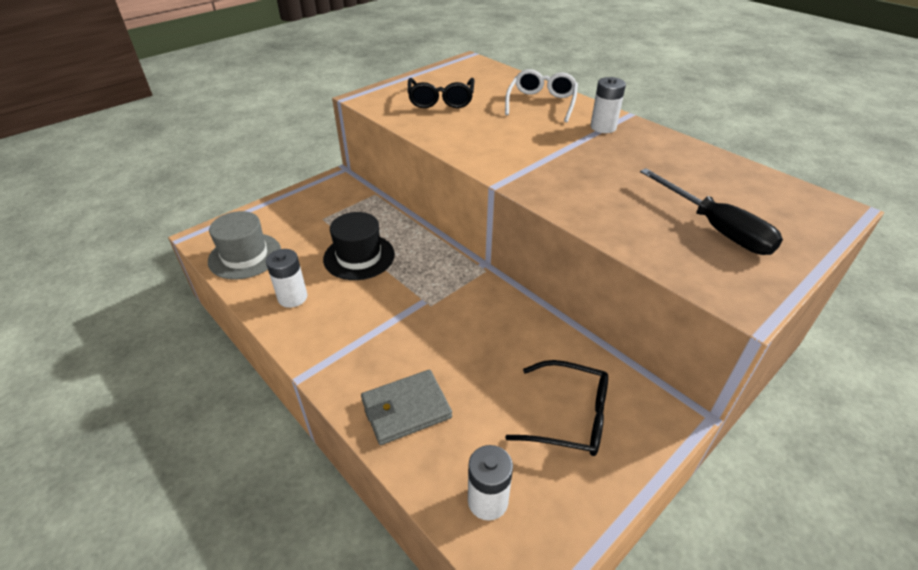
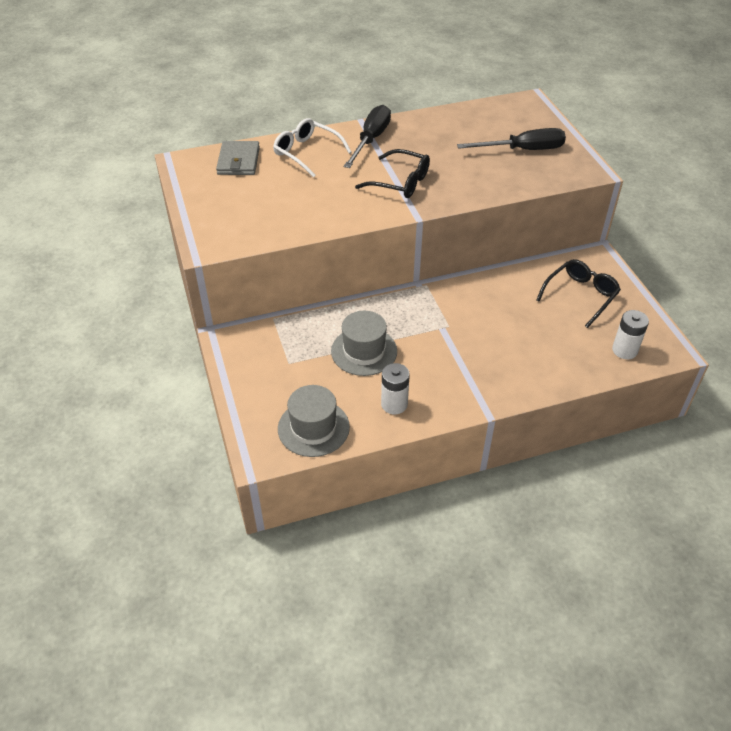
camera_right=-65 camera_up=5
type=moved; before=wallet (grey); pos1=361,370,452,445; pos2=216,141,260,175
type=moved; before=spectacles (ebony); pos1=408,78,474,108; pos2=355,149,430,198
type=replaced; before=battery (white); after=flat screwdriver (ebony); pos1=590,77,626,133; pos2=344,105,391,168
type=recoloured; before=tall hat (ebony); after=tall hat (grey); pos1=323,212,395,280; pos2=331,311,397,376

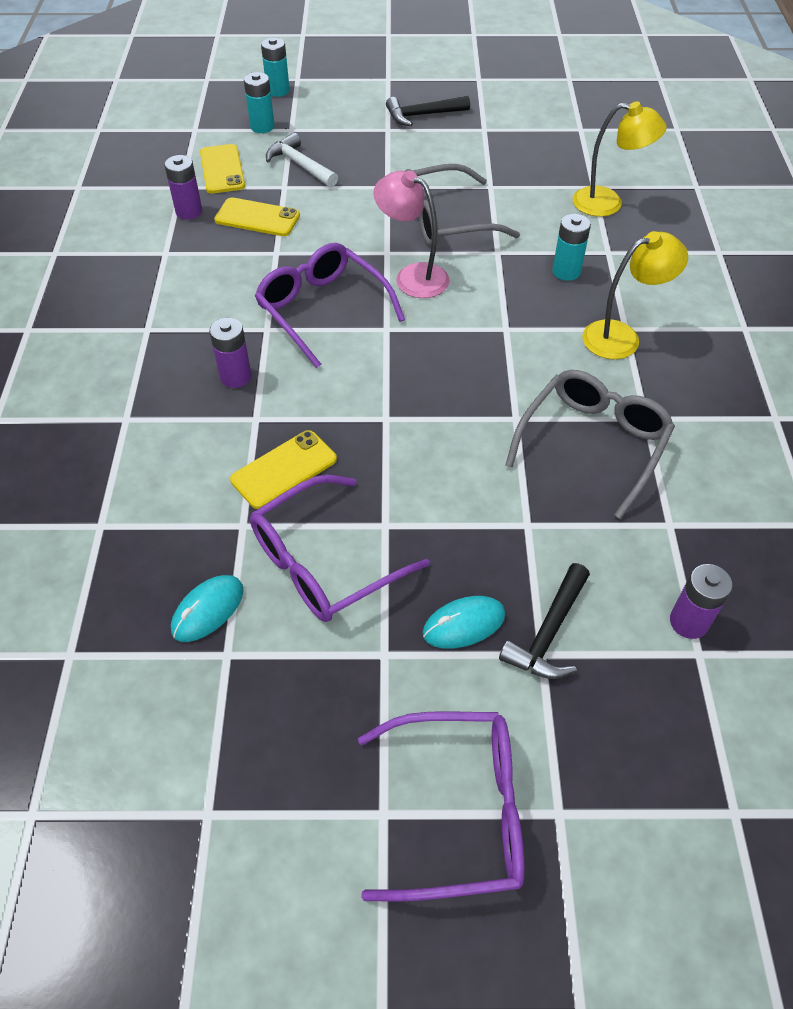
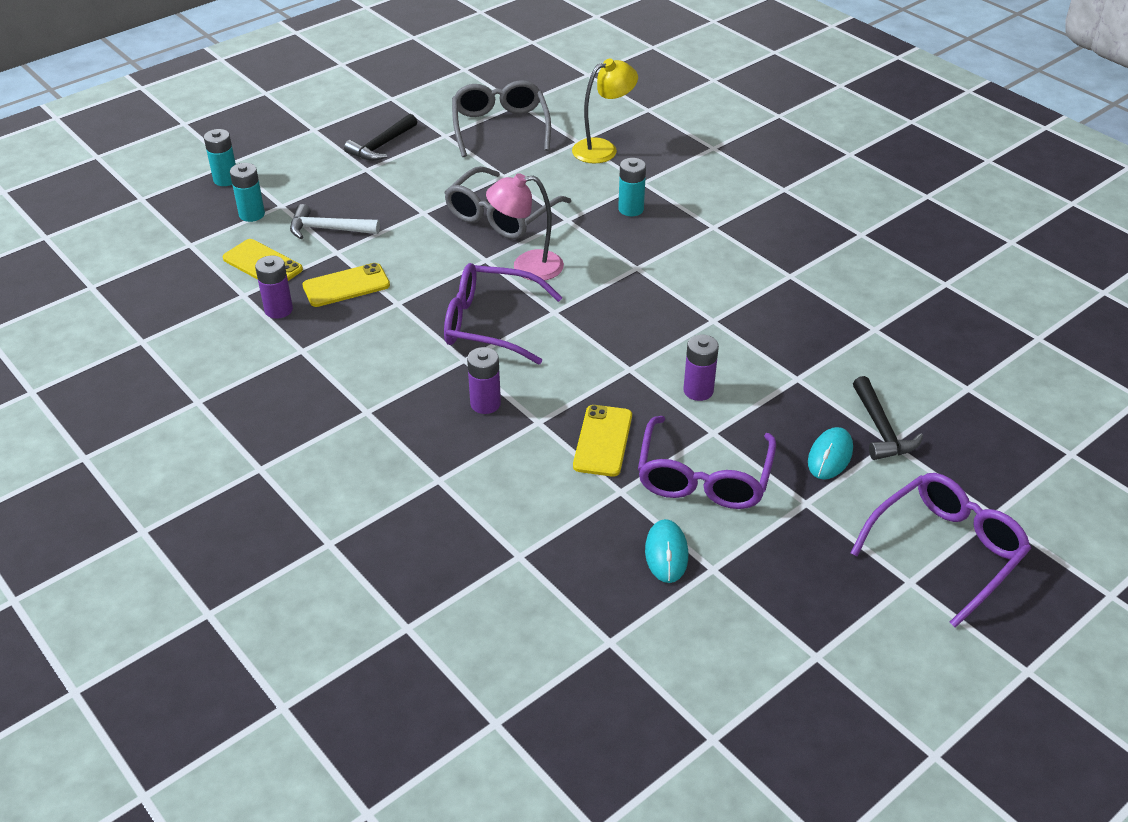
camera_right=-40 camera_up=-10
type=removed; before=desk lamp (bright yellow); pos1=582,231,688,359
type=moved; before=spectacles (grey); pos1=505,370,675,519; pos2=452,80,551,157
type=moved; before=battery (purple); pos1=670,564,733,639; pos2=683,335,719,401

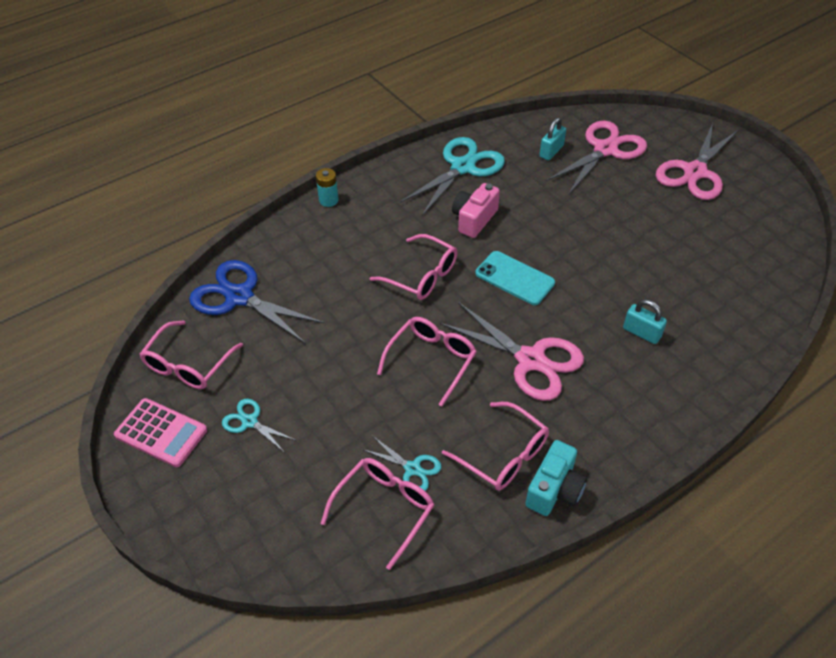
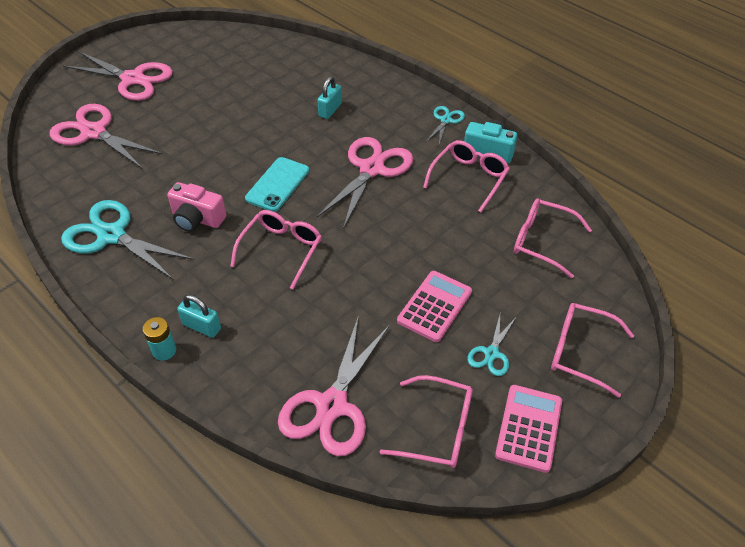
camera_right=-100 camera_up=0
type=added; after=calculator (pink); pos2=397,271,472,342
type=moved; before=scissors (teal); pos1=362,436,442,491; pos2=426,106,465,144
type=moved; before=spectacles (pink); pos1=377,317,477,406; pos2=551,303,634,398
type=moved; before=padlock (teal); pos1=539,118,566,160; pos2=177,295,221,338
type=recoloured; before=scissors (cobalt); after=scissors (pink); pos1=189,260,325,344; pos2=278,315,390,456

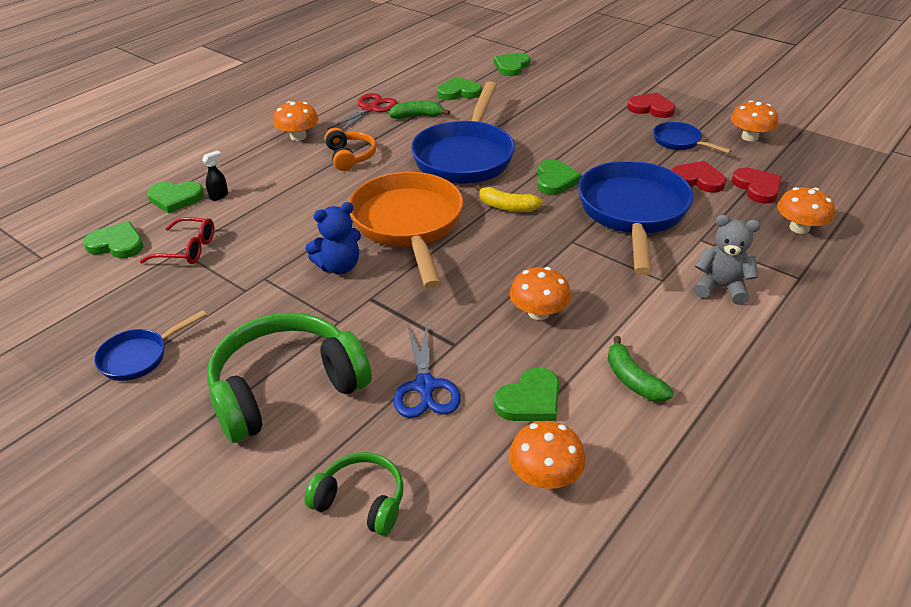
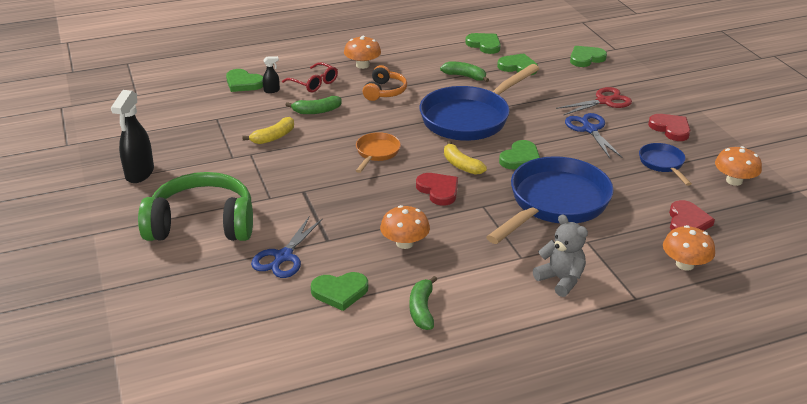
camera_right=30 camera_up=-5
type=removed; before=headset (emerald); pos1=304,452,404,536
type=removed; before=teddy (cobalt); pos1=305,202,361,274
type=removed; before=mushroom (orange); pos1=509,421,586,489
type=added; after=banana (bright yellow); pos2=242,117,294,144
type=added; after=banana (emerald); pos2=285,96,342,114
type=added; after=scissors (cobalt); pos2=565,113,622,158
type=moved; before=heart (emerald); pos1=83,221,143,258; pos2=465,33,501,54
type=moved; before=spectacles (scarlet); pos1=140,217,214,264; pos2=282,62,338,92
type=moved; before=scissors (scarlet); pos1=328,93,398,131; pos2=556,87,632,115
type=moved; before=heart (scarlet); pos1=671,161,726,193; pos2=416,173,458,206
type=replaced; before=frying pan (cobalt); after=spray bottle (ebony); pos1=94,310,207,381; pos2=111,90,154,183
type=resized; before=frying pan (orange); pos1=349,172,463,289; pos2=356,132,401,173; scale=0.48

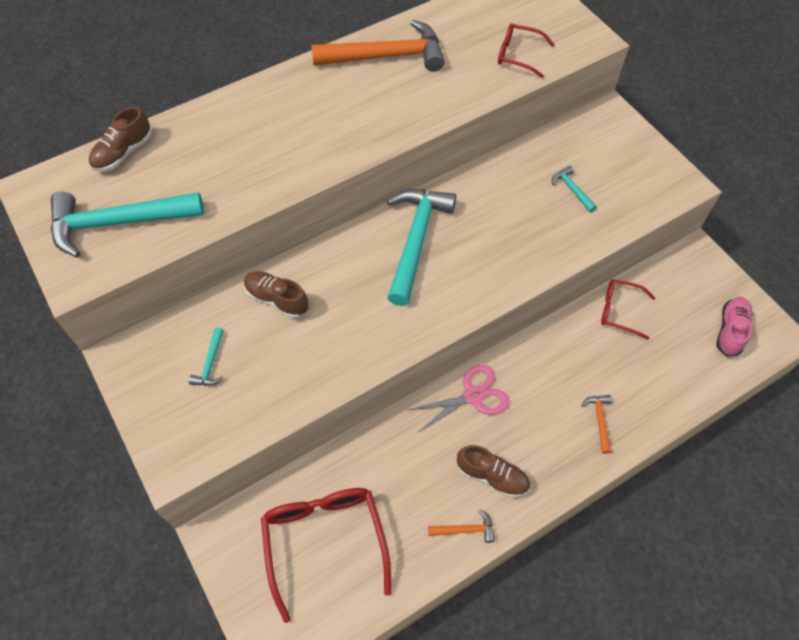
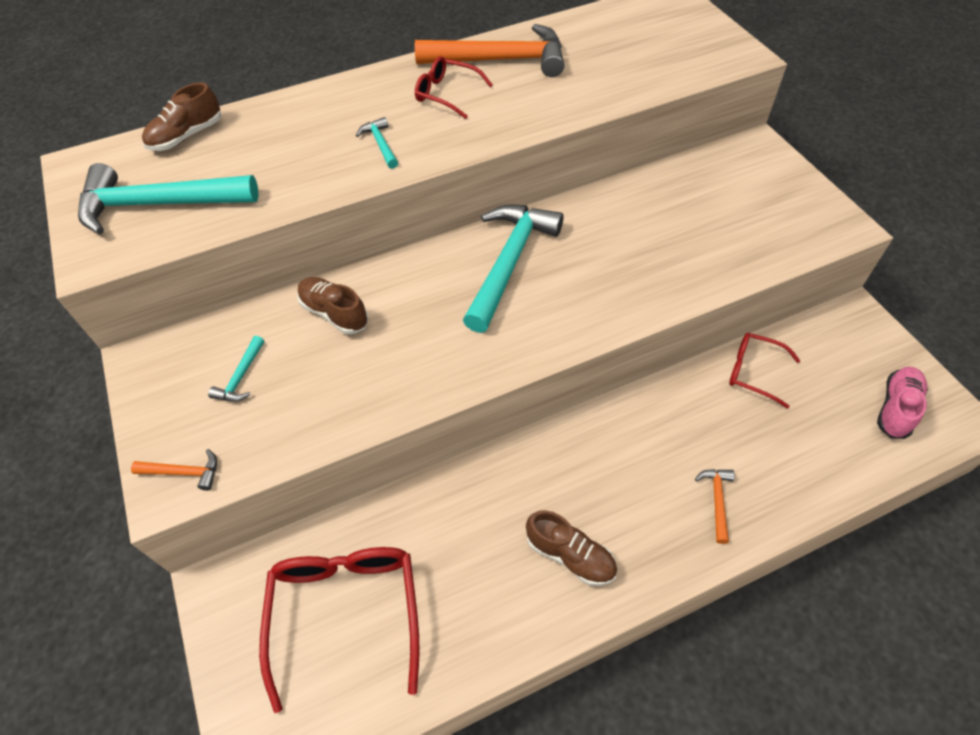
camera_right=10 camera_up=-5
type=removed; before=scissors (pink); pos1=408,365,509,432
type=moved; before=hammer (orange); pos1=428,509,495,543; pos2=131,449,217,491
type=moved; before=spectacles (scarlet); pos1=498,23,555,78; pos2=415,56,493,119
type=moved; before=hammer (teal); pos1=552,166,597,212; pos2=356,117,398,169

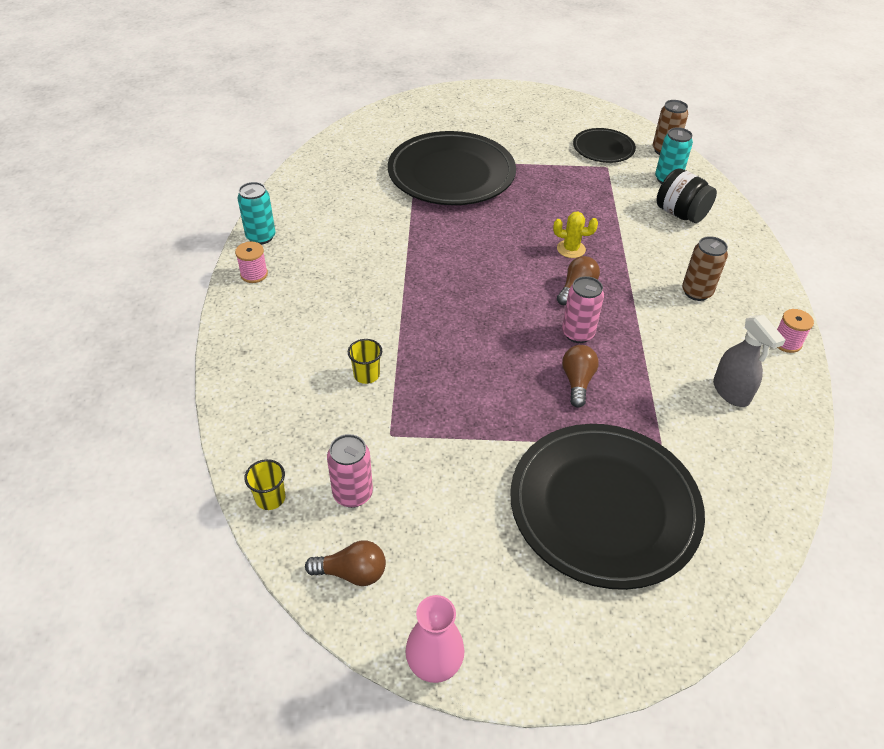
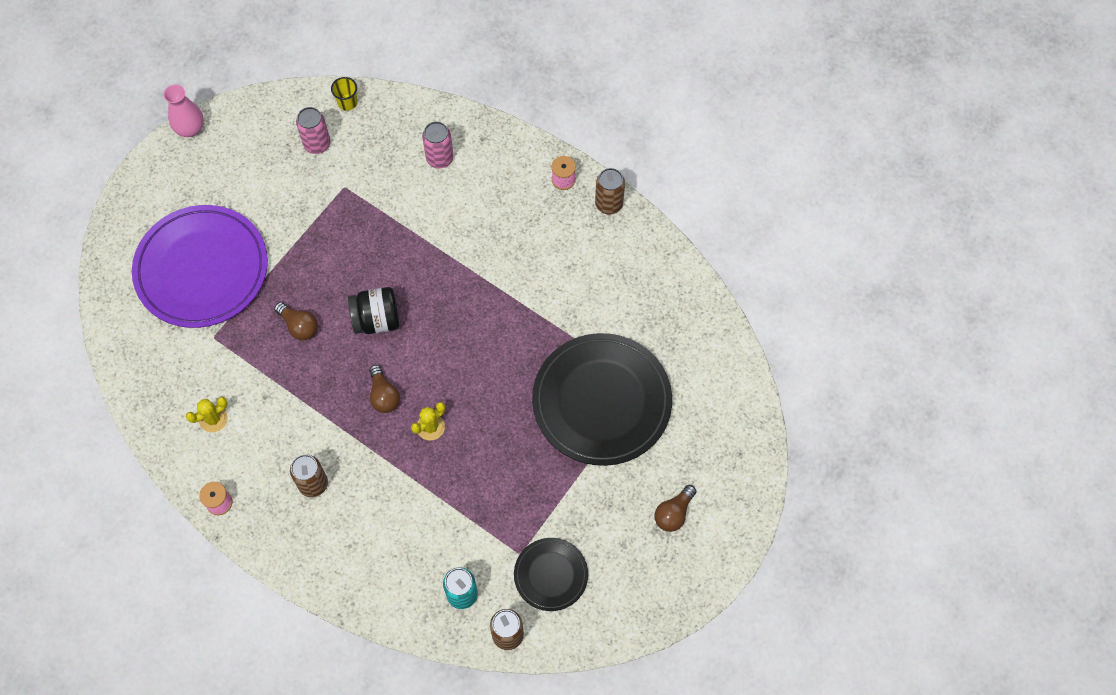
camera_right=125 camera_up=20
type=removed; before=cup (bright yellow); pos1=348,339,382,384
type=moved; before=lightbulb (brown); pos1=305,541,386,586; pos2=654,485,696,532
type=moved; before=tin (pink); pos1=562,276,604,343; pos2=422,121,454,168
type=moved; before=jam jar (ebony); pos1=656,168,717,223; pos2=348,287,399,334
type=replaced; before=spray bottle (grey); after=saguaro cactus (bright yellow); pos1=713,315,785,407; pos2=186,397,228,433
type=recoloured; before=tin (teal); after=tin (brown); pos1=237,182,276,245; pos2=595,168,625,215
type=recoloured; before=plate (ebony); after=plate (purple); pos1=510,424,705,590; pos2=132,205,268,328

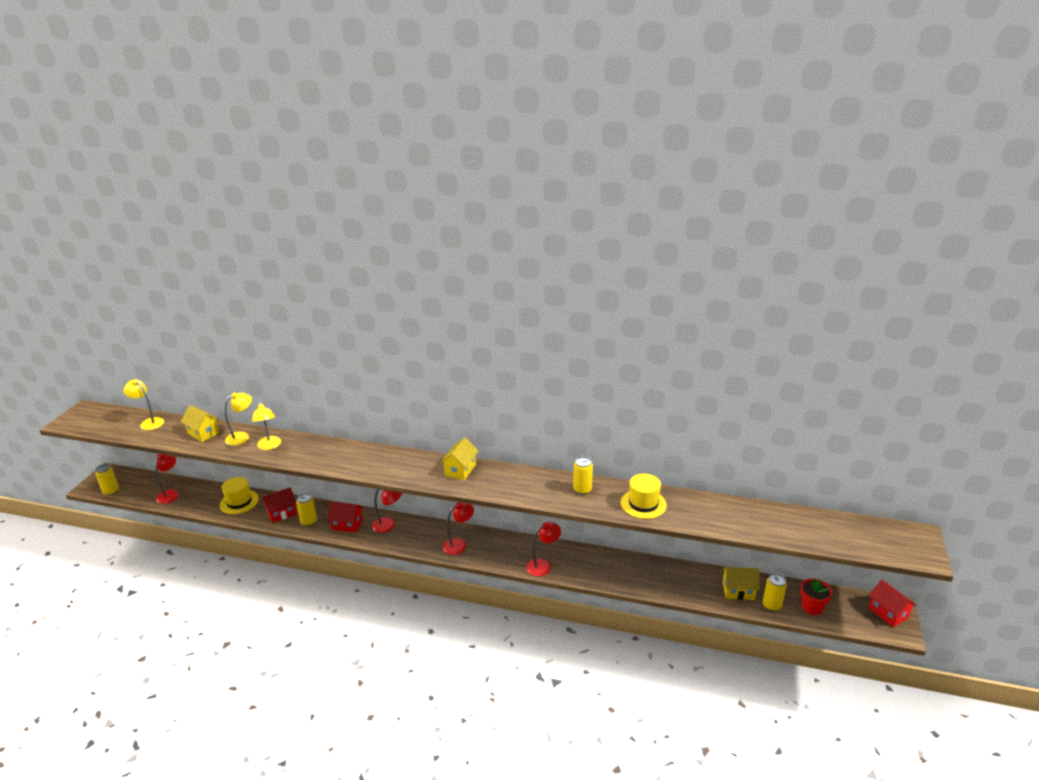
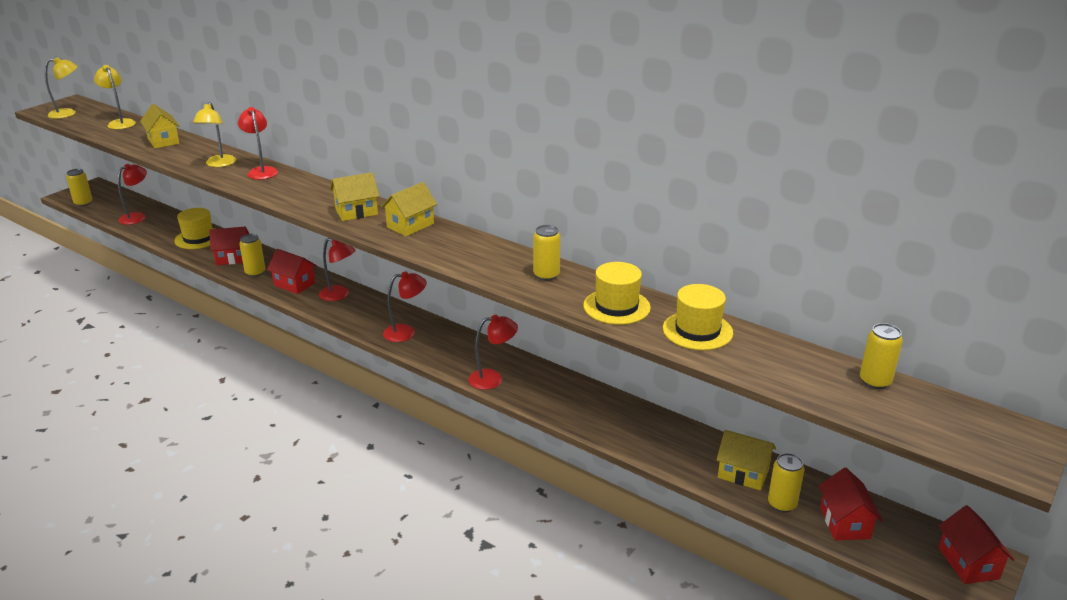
camera_right=20 camera_up=0
type=added; after=desk lamp (scarlet); pos2=238,107,278,180
type=added; after=house (bright yellow); pos2=330,172,379,221
type=added; after=tall hat (bright yellow); pos2=663,284,733,350
type=added; after=tin (bright yellow); pos2=860,323,903,389
type=moved; before=desk lamp (bright yellow); pos1=224,393,252,446; pos2=45,57,78,119
type=replaced; before=plant pot (scarlet); after=house (scarlet); pos1=800,578,833,615; pos2=819,468,882,540

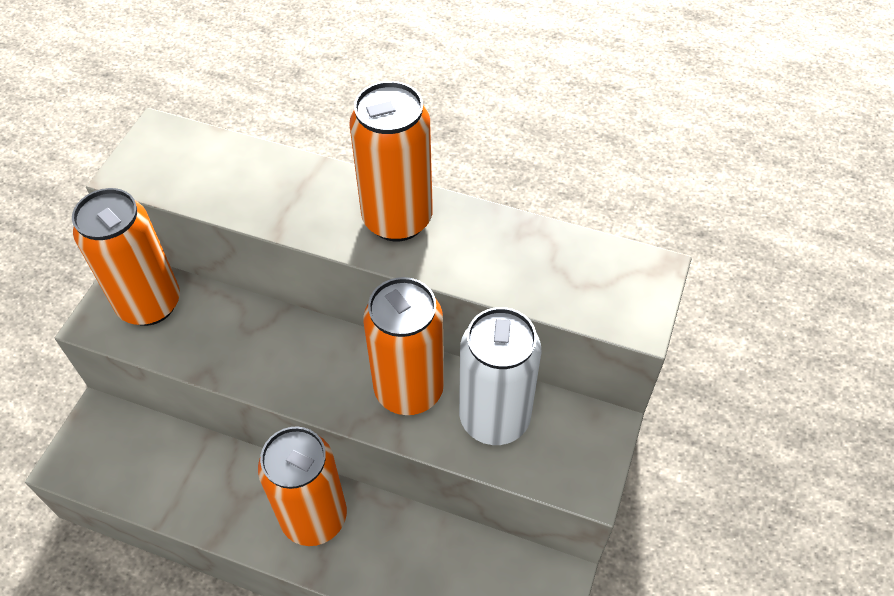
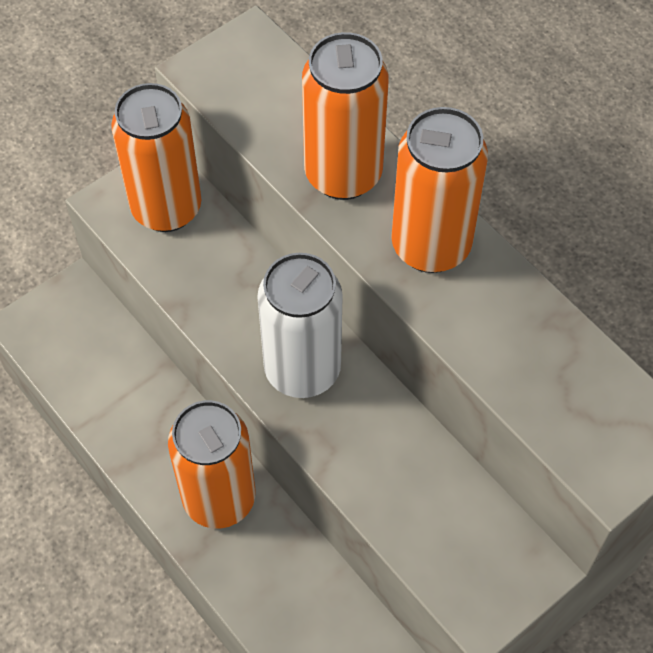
camera_right=30 camera_up=5
type=moved; before=tin (orange); pos1=364,277,444,415; pos2=302,32,389,200
type=moved; before=tin (white); pos1=459,307,542,445; pos2=257,253,343,398

